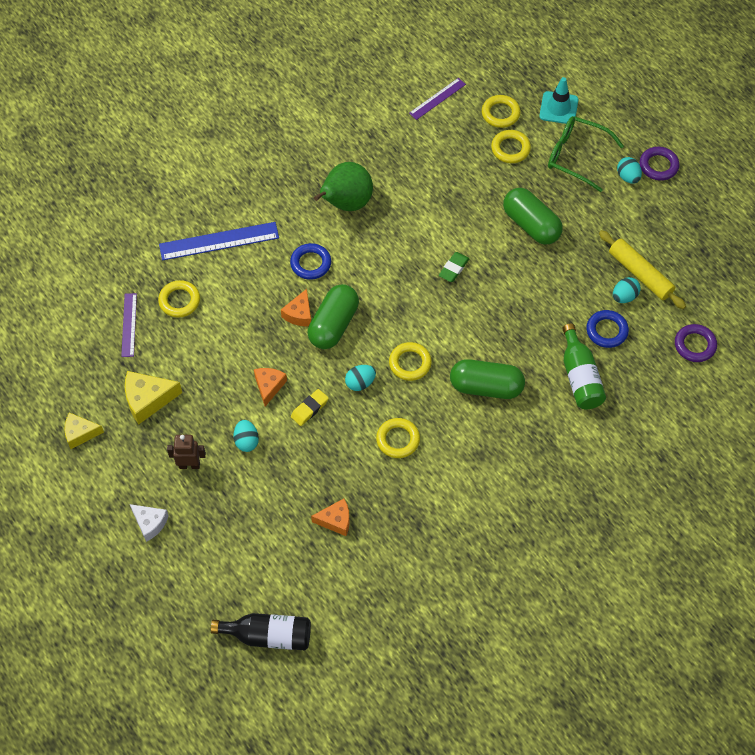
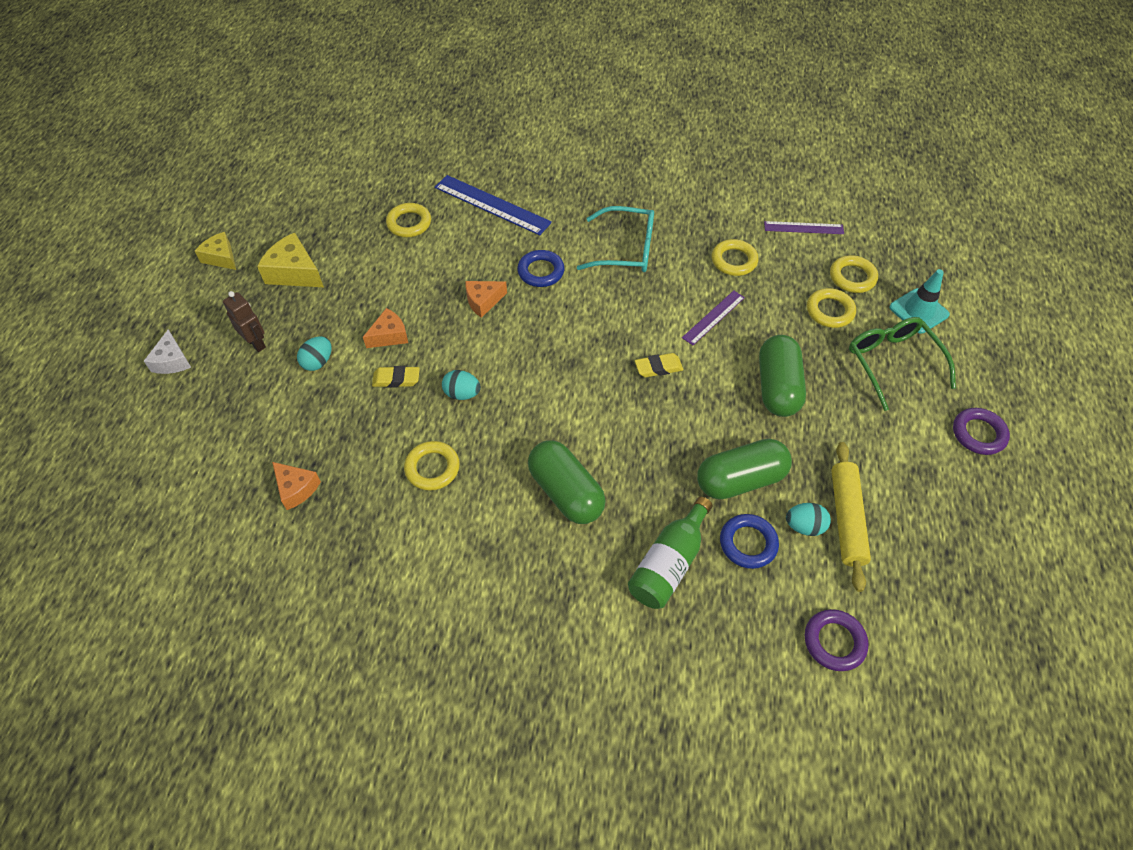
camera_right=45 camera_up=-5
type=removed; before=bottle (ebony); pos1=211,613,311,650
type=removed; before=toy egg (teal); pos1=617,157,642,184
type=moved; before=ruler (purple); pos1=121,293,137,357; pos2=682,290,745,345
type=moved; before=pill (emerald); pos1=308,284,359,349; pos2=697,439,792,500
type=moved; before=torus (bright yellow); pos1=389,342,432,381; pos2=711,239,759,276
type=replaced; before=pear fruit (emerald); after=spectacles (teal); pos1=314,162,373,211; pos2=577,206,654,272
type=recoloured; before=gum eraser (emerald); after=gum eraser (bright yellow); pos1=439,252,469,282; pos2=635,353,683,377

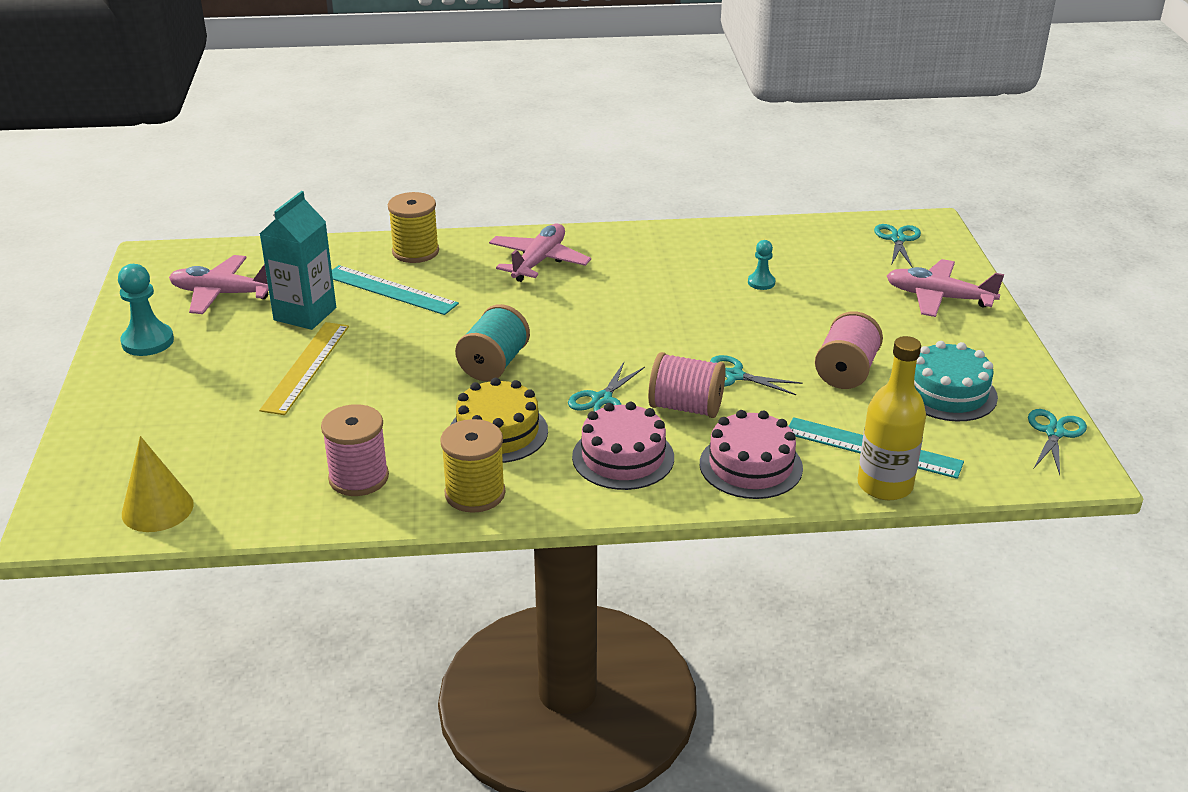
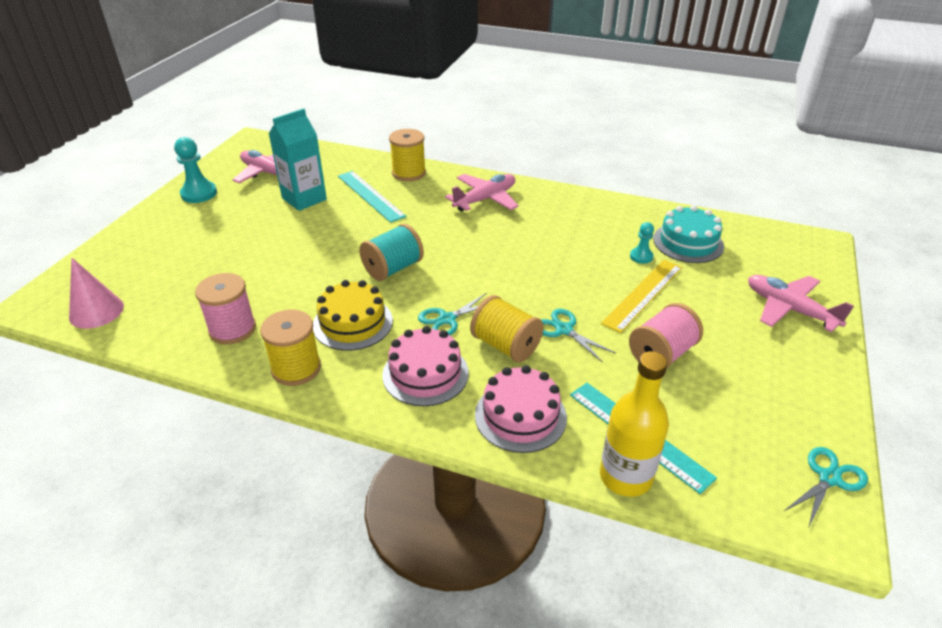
camera_right=25 camera_up=5
type=removed; before=scissors (teal); pos1=874,224,921,267
type=moved; before=ruler (bright yellow); pos1=259,322,349,415; pos2=601,260,682,333
type=moved; before=cake (teal); pos1=914,341,998,421; pos2=653,205,724,263
type=recoloured; before=solid cone (bright yellow); after=solid cone (pink); pos1=122,436,194,532; pos2=69,258,124,329
type=recoloured; before=bobbin (pink); after=bobbin (bright yellow); pos1=648,352,726,418; pos2=470,295,544,362

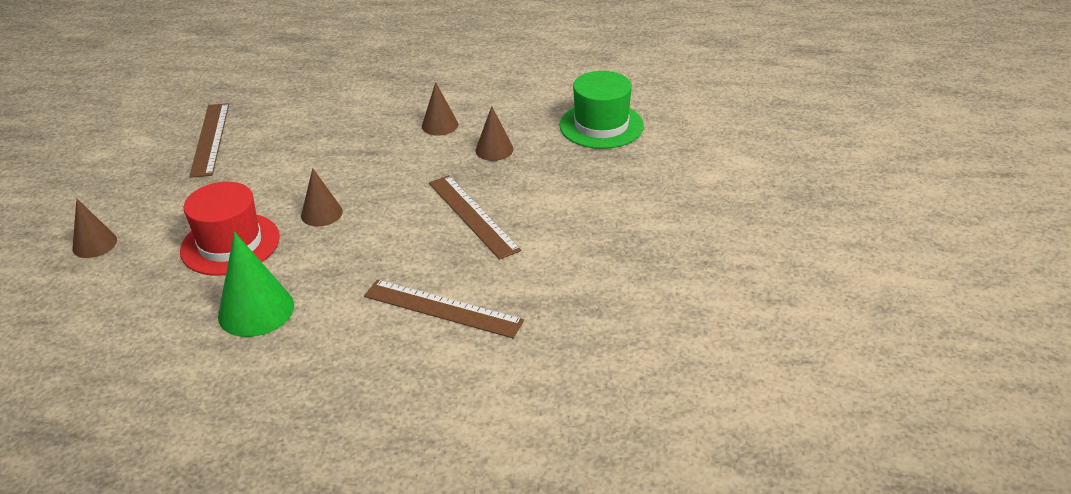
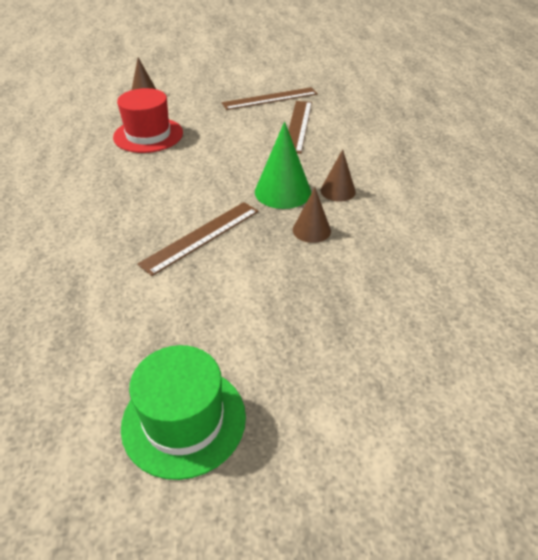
camera_right=75 camera_up=5
type=removed; before=solid cone (brown); pos1=301,168,343,226
type=moved; before=solid cone (emerald); pos1=218,232,294,337; pos2=255,121,311,209
type=moved; before=ruler (brown); pos1=364,279,524,338; pos2=288,101,312,154
type=moved; before=tall hat (emerald); pos1=559,71,644,149; pos2=121,345,246,480

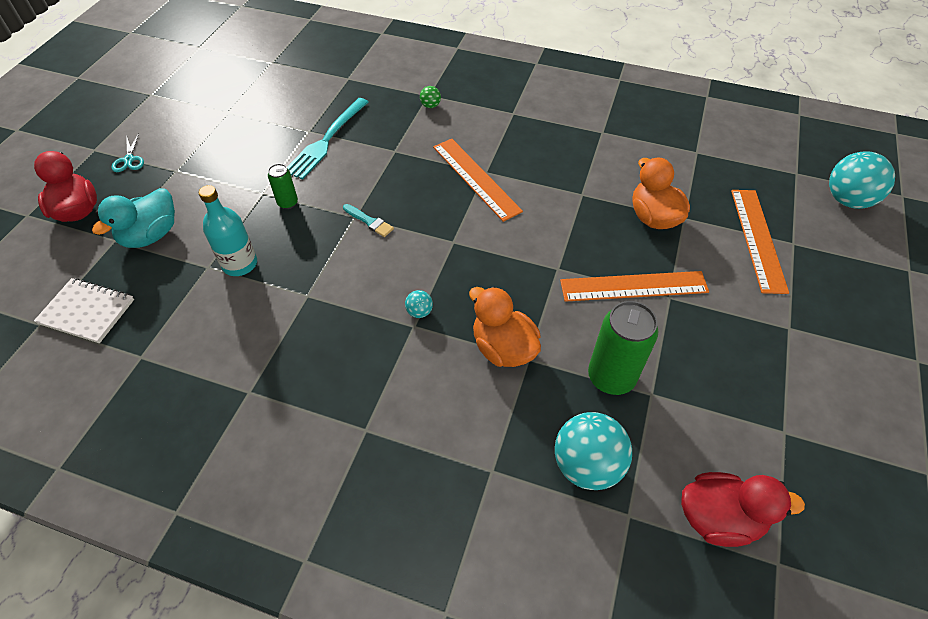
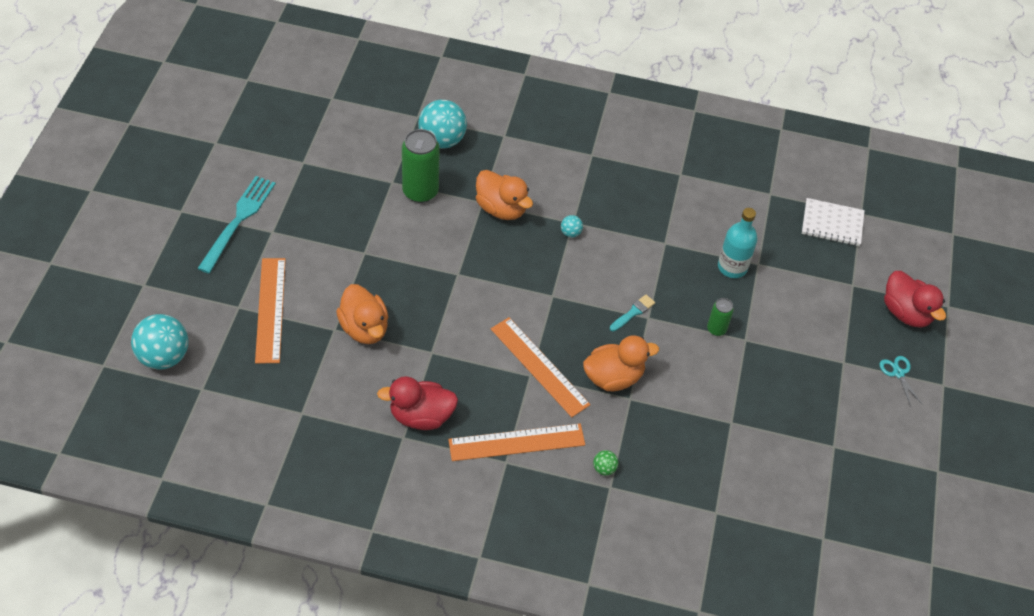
camera_right=170 camera_up=0
type=removed; before=toy duck (teal); pos1=92,188,175,248
type=added; after=toy duck (orange); pos2=583,335,659,391
type=moved; before=table fork (teal); pos1=287,98,368,180; pos2=197,176,276,273
type=moved; before=ruler (orange); pos1=560,271,709,302; pos2=448,424,585,461
type=moved; before=toy duck (scarlet); pos1=681,472,805,547; pos2=377,376,458,430
type=turned; before=paintbrush (teal); pos1=343,204,394,237; pos2=610,295,655,332; turn=105

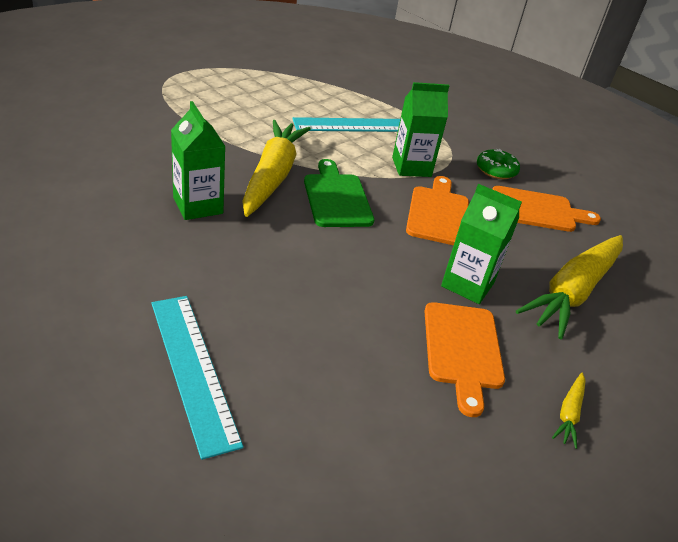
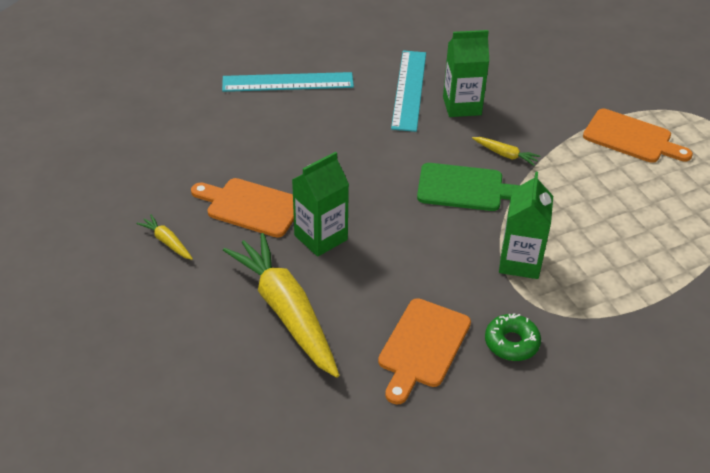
camera_right=115 camera_up=5
type=moved; before=ruler (teal); pos1=292,117,400,132; pos2=391,50,426,132
type=moved; before=chopping board (orange); pos1=406,176,469,245; pos2=583,109,693,163
type=resized; before=toy carrot (bright yellow); pos1=242,120,311,217; pos2=472,137,540,166; scale=0.42

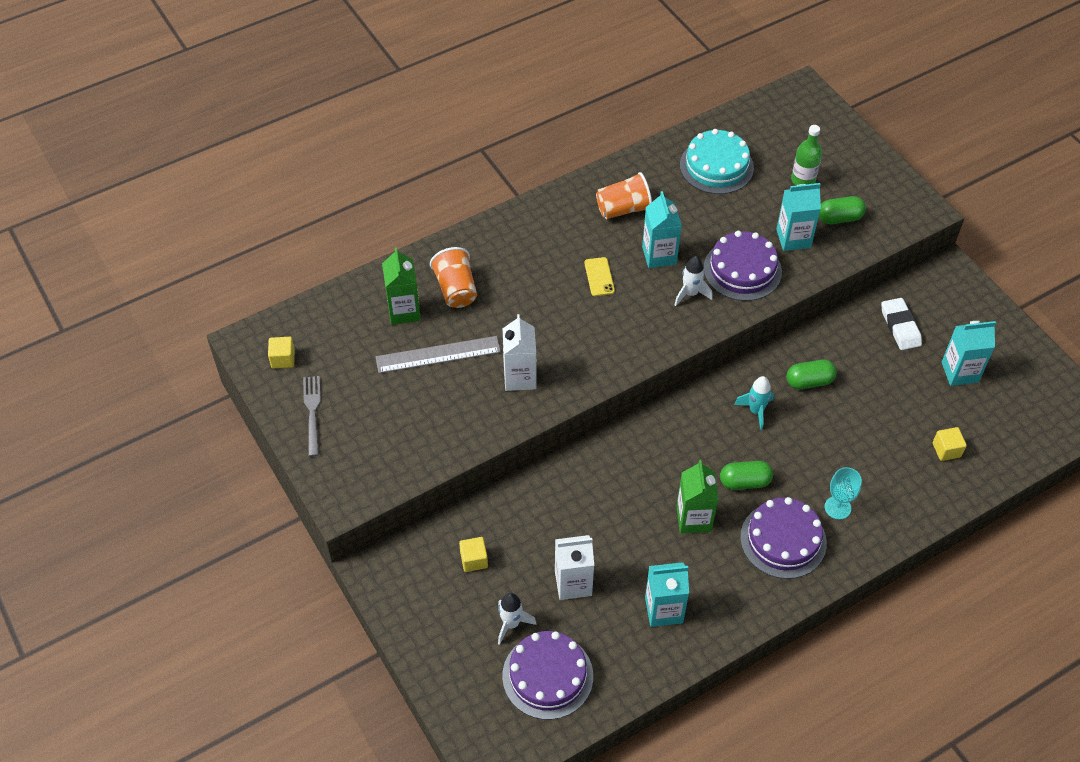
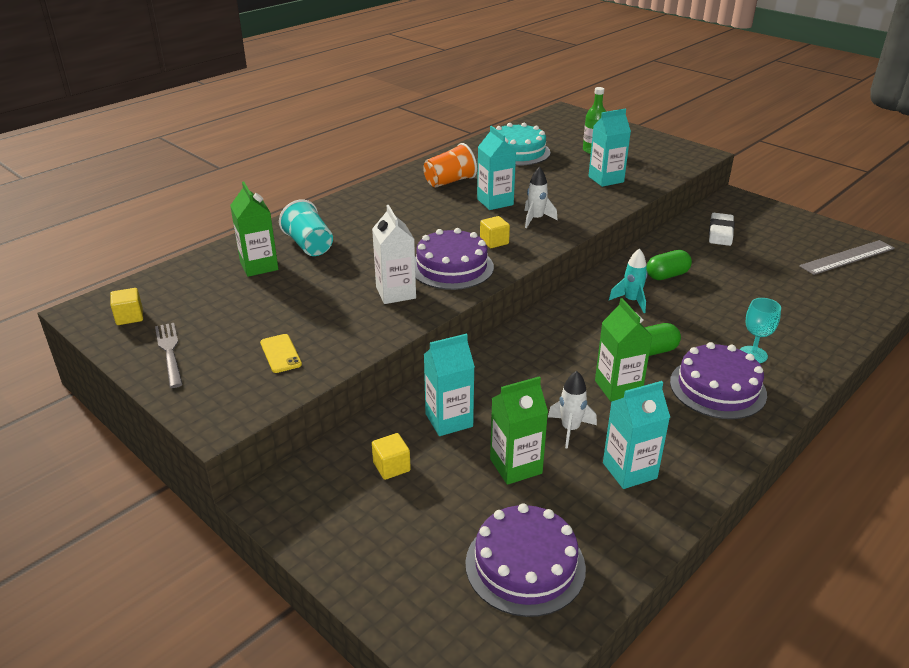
camera_right=-15 camera_up=-20
type=removed; before=pill (emerald); pos1=819,196,866,224
type=moved; before=ruler (grey); pos1=376,336,501,373; pos2=799,240,895,275
type=moved; before=spaceship (white); pos1=498,593,537,645; pos2=548,371,597,449
type=moved; before=smartphone (bright yellow); pos1=584,257,615,296; pos2=260,334,302,373
type=moved; before=cake (purple); pos1=704,231,782,301; pos2=415,228,494,290
type=moved; before=solid cube (bright yellow); pos1=933,427,967,461; pos2=480,216,510,248
type=moved; before=juice carton (teal); pos1=942,321,996,386; pos2=424,334,475,436
type=recoloured; before=cup (orange); after=cup (teal); pos1=430,247,477,308; pos2=279,199,333,256
type=recoloured; before=juice carton (white); after=juice carton (emerald); pos1=555,535,594,600; pos2=490,376,548,485
type=turned; before=gum eraser (white); pos1=881,298,922,350; pos2=709,213,734,246; turn=45

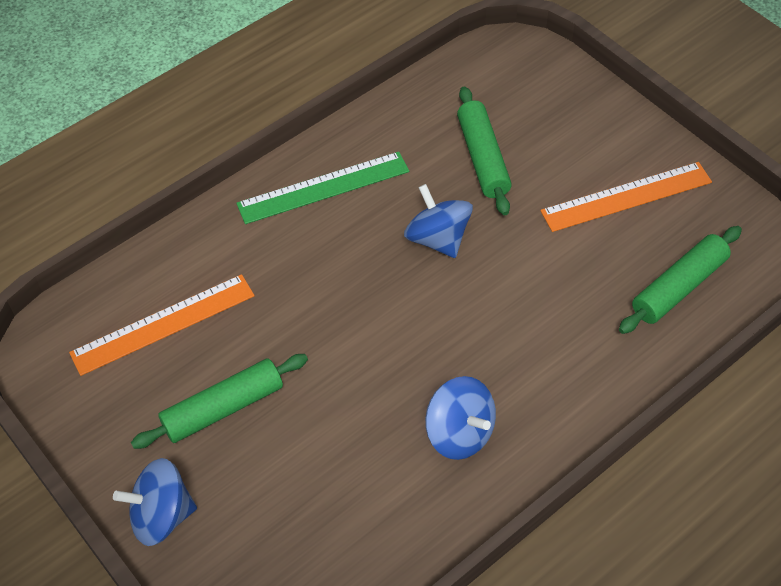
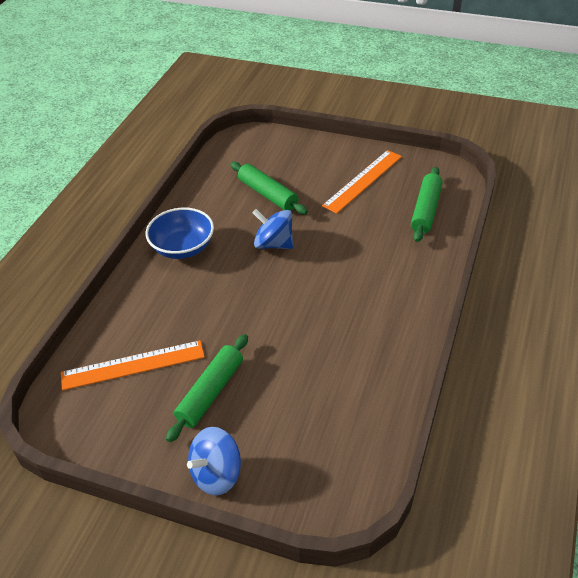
camera_right=-30 camera_up=-10
type=removed; before=spinning top (cobalt); pos1=425,376,496,460
type=replaced; before=ruler (emerald); after=deep dish (cobalt); pos1=236,152,409,224; pos2=146,208,214,259
type=turned; before=ruler (orange); pos1=69,274,255,376; pos2=61,340,205,390; turn=45

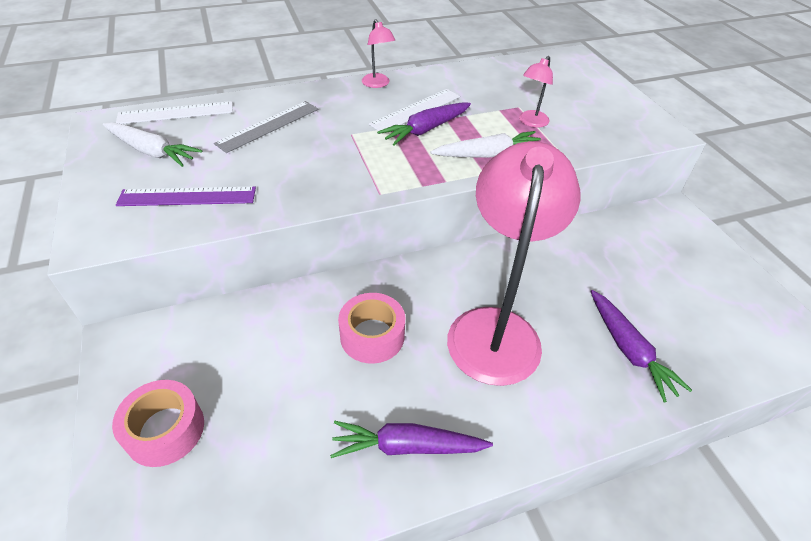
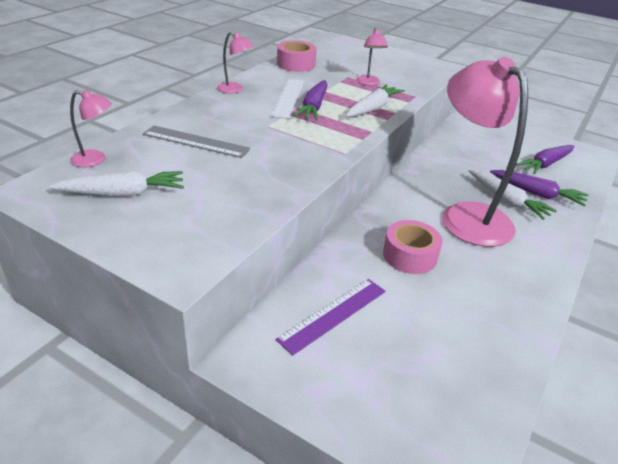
camera_right=-40 camera_up=-10
type=added; after=toy carrot (white); pos2=468,169,557,220
type=moved; before=tape (pink); pos1=112,380,204,467; pos2=277,41,317,72
type=moved; before=ruler (purple); pos1=116,187,256,206; pos2=276,279,386,355
type=moved; before=toy carrot (purple); pos1=330,421,493,458; pos2=516,145,574,174
type=replaced; before=ruler (white); after=desk lamp (pink); pos1=116,101,233,124; pos2=70,90,112,167
type=turned; before=ruler (grey); pos1=214,101,318,153; pos2=143,126,250,158; turn=-75

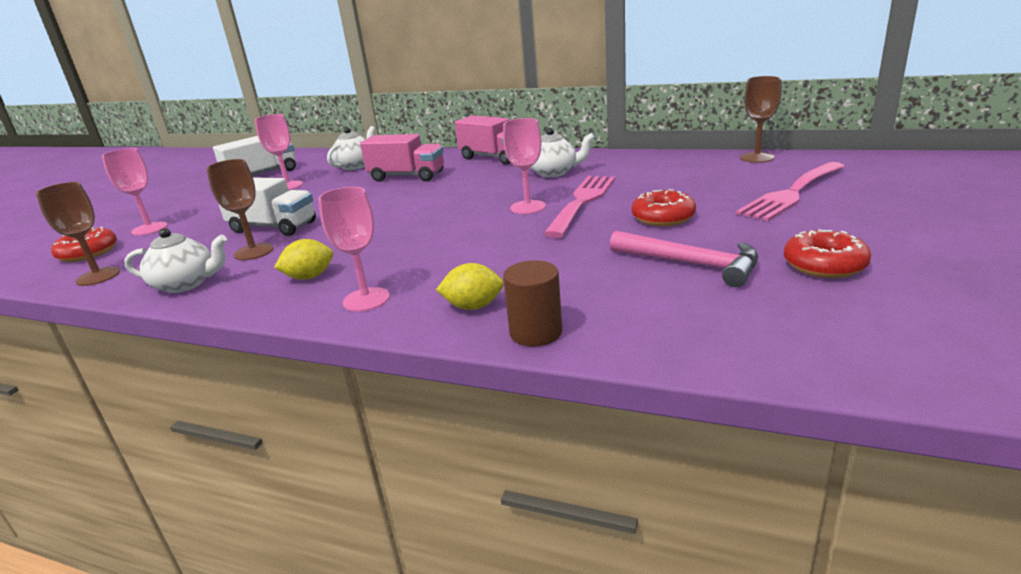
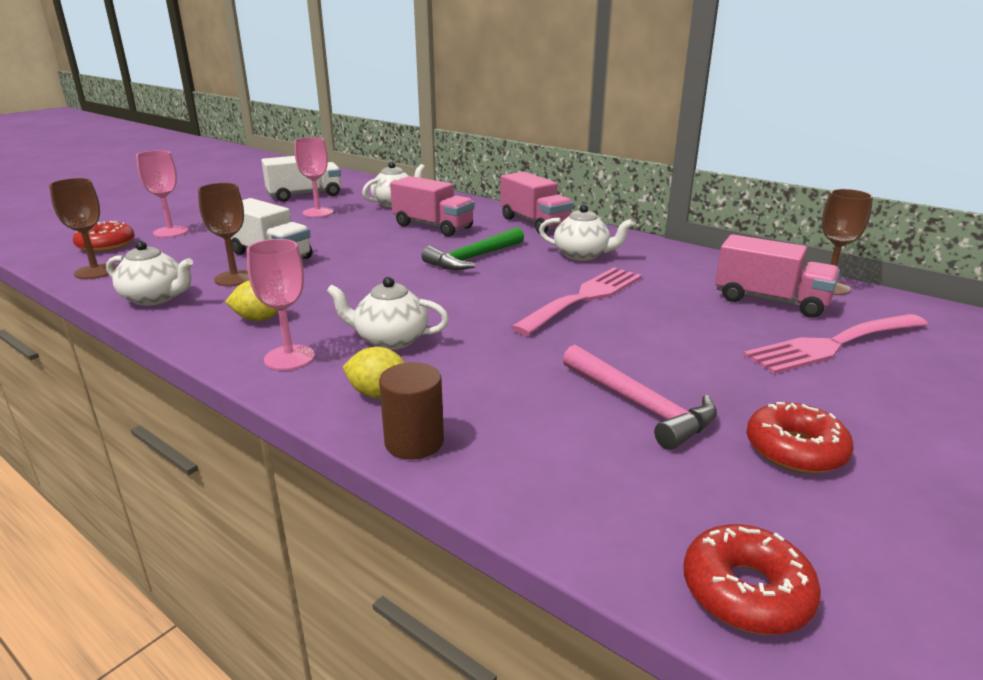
camera_right=15 camera_up=0
type=removed; before=wine glass (pink); pos1=503,118,546,214
type=added; after=tea pot (white); pos2=326,277,449,350
type=added; after=hammer (emerald); pos2=421,227,524,270
type=added; after=truck (pink); pos2=715,234,840,318
type=moved; before=doughnut (scarlet); pos1=632,189,696,226; pos2=684,524,821,635

